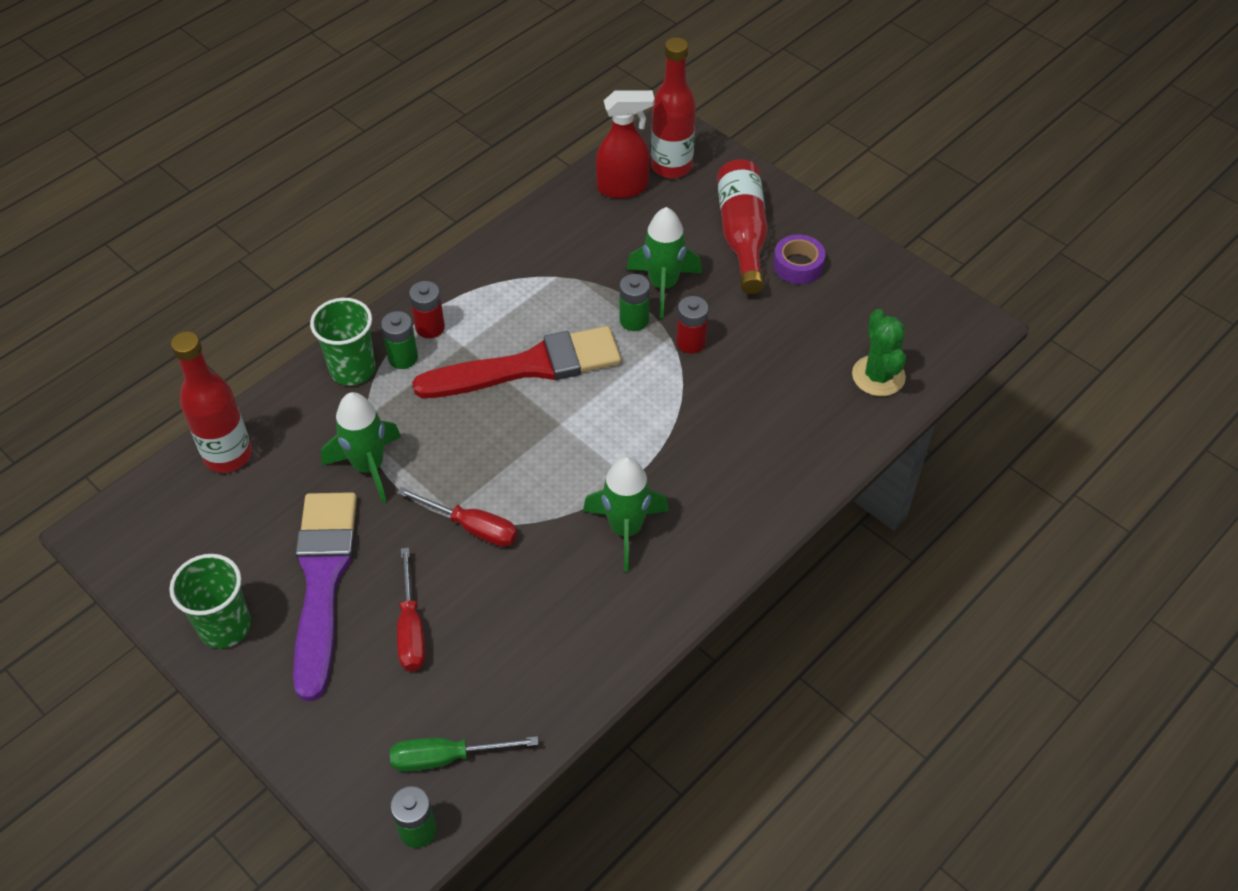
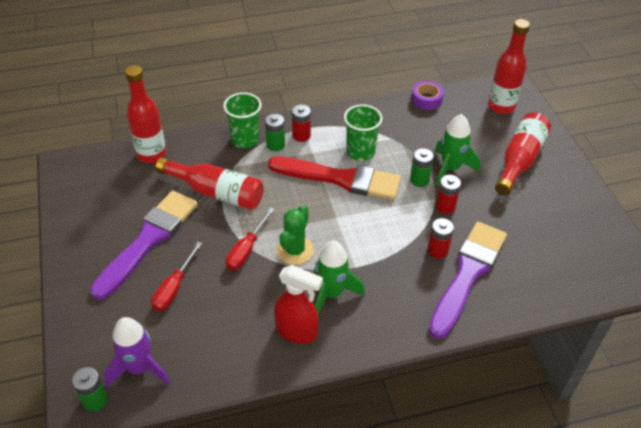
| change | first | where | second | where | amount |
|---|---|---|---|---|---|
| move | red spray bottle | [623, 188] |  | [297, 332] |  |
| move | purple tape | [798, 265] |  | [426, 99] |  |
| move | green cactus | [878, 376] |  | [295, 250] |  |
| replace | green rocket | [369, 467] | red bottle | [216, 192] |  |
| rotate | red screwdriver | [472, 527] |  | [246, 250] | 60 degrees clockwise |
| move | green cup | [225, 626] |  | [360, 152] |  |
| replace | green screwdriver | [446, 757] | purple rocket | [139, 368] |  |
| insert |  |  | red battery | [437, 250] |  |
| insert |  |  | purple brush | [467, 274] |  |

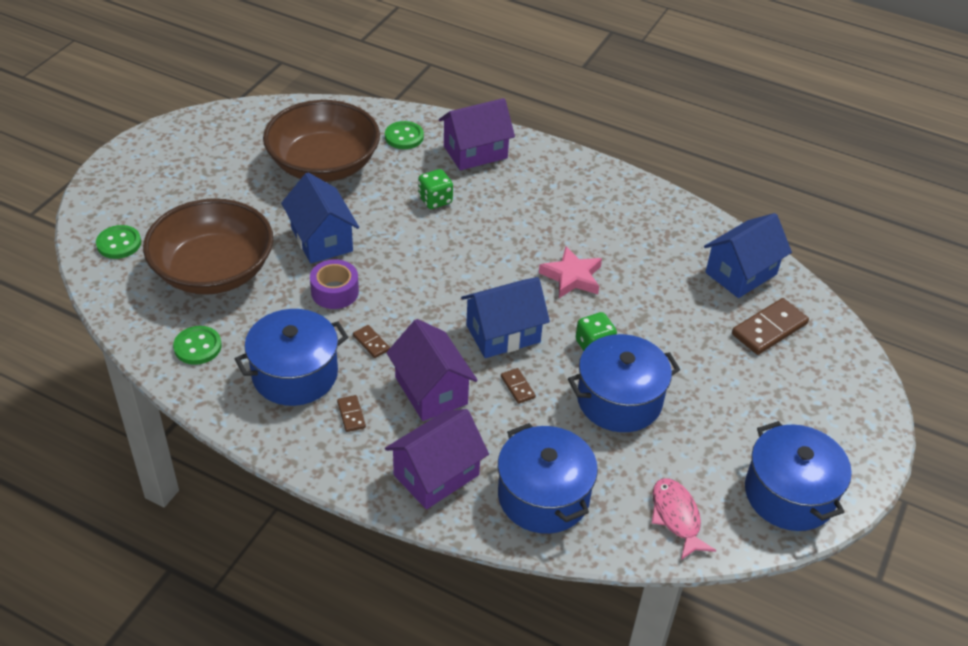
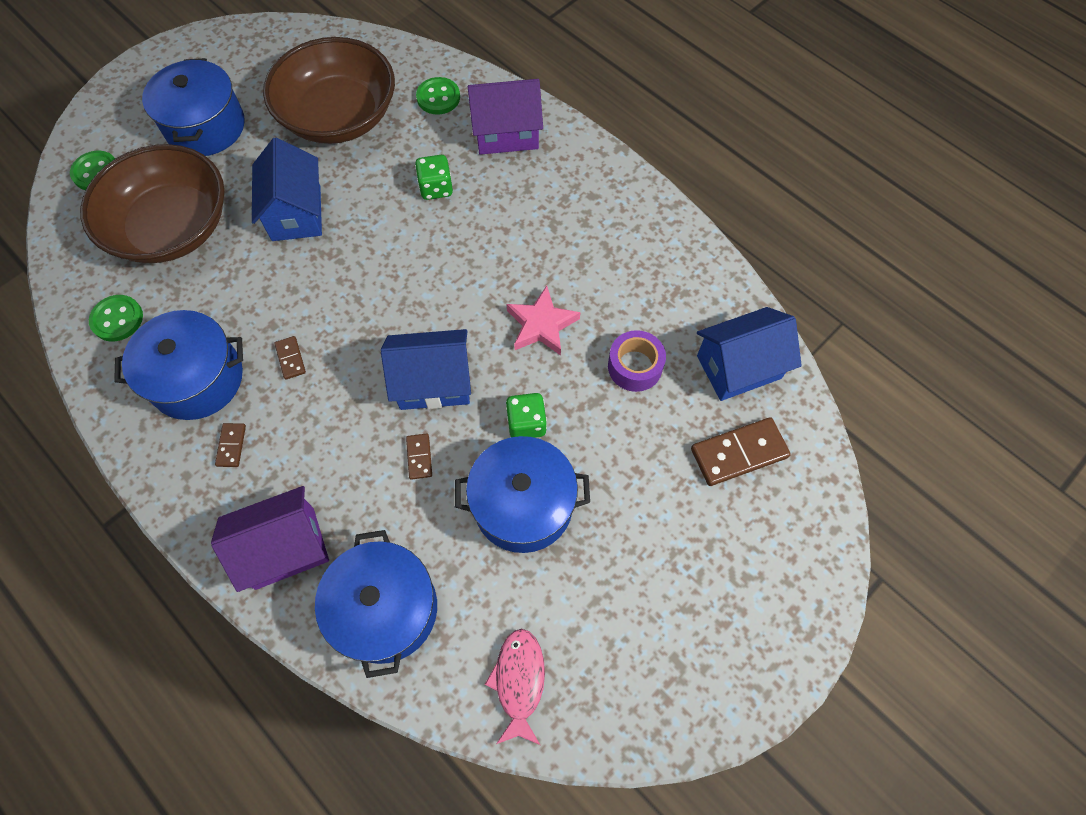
| change | first | where | second | where | amount |
|---|---|---|---|---|---|
| move | purple tape | [335, 292] |  | [635, 366] |  |
| delete | purple house | [431, 390] |  |  |  |
| move | blue pot | [789, 494] |  | [205, 127] |  |

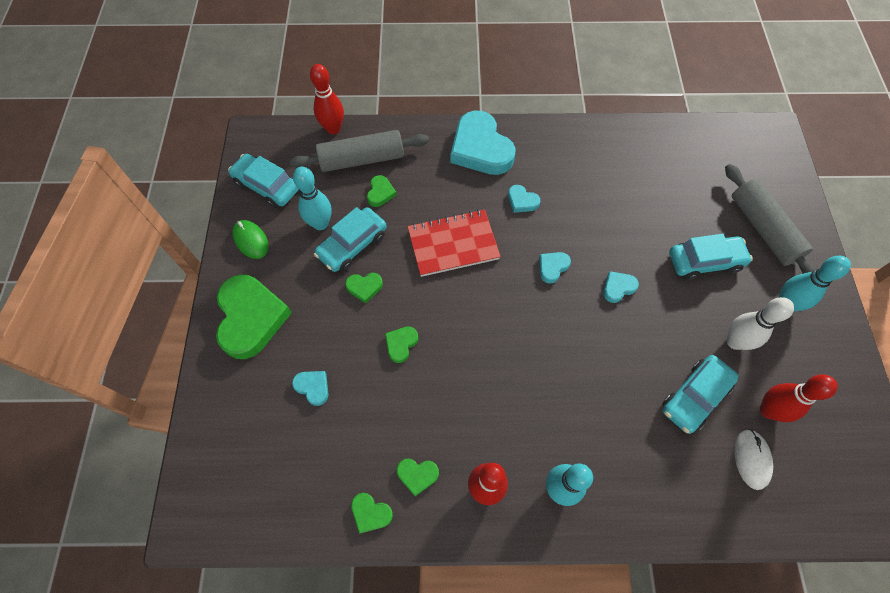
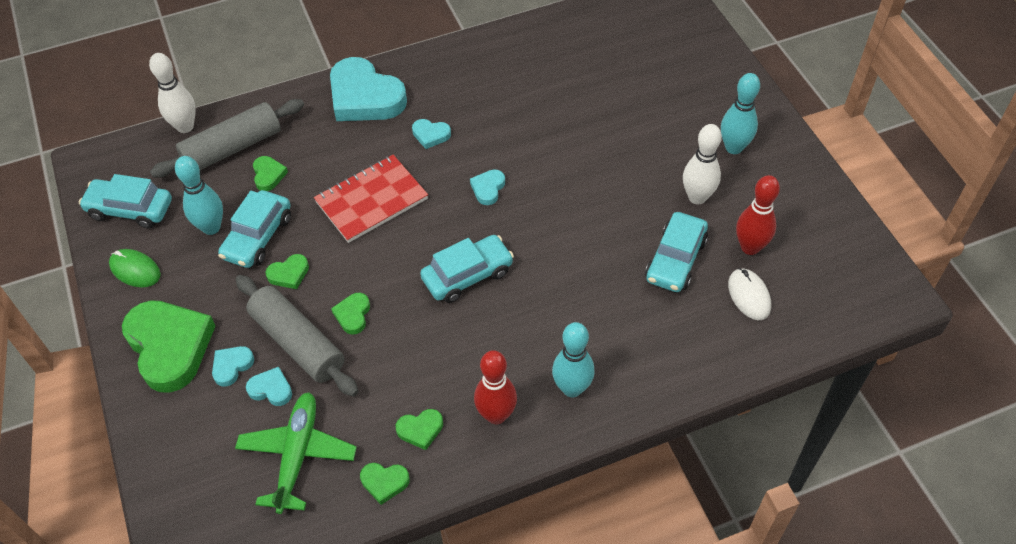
| change | first | where | second | where | amount |
|---|---|---|---|---|---|
| recolor | red bowling pin | [333, 129] | white bowling pin | [185, 127] |  |
| move | grey rolling pin | [763, 229] |  | [298, 343] |  |
| move | turquoise car | [704, 261] |  | [467, 275] |  |
| move | turquoise heart | [618, 288] |  | [232, 366] |  |
| insert |  |  | green plane | [297, 455] |  |

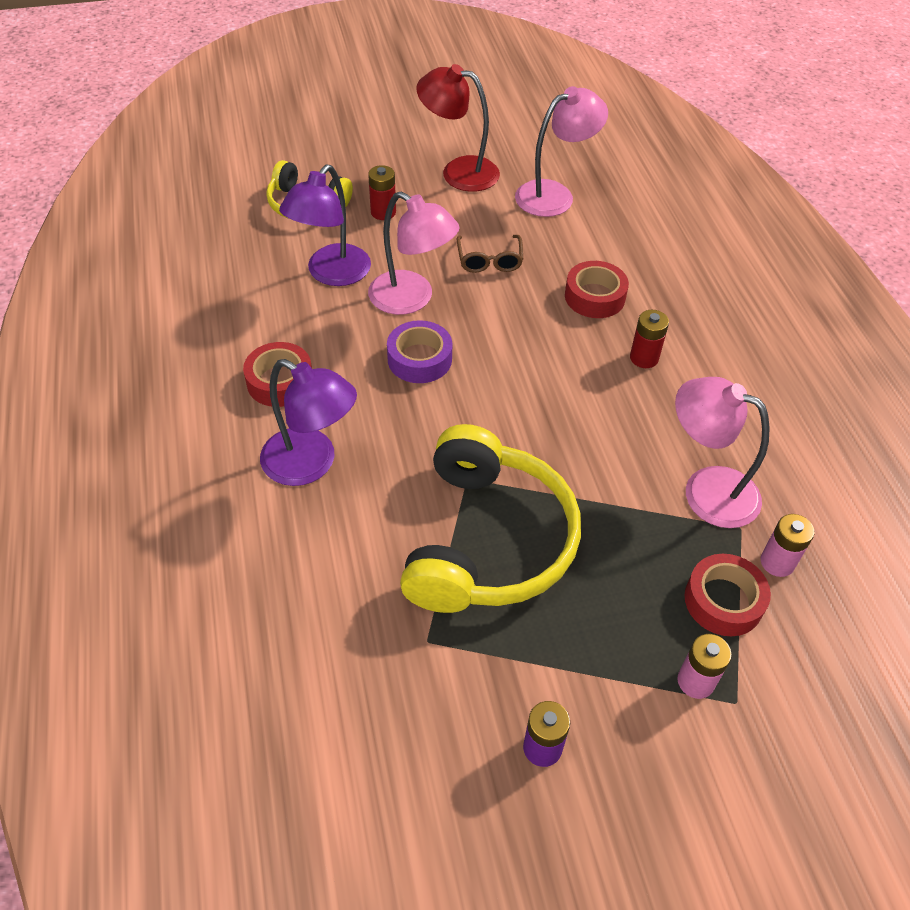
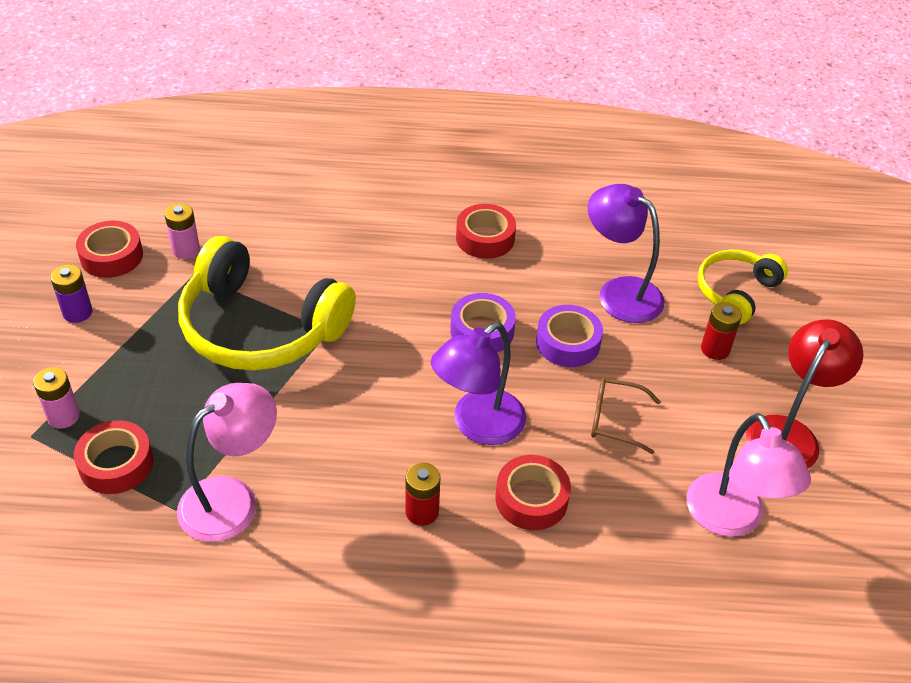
| change | first | where | second | where | amount |
|---|---|---|---|---|---|
| replace | pink lamp | [412, 299] | purple tape | [568, 343] |  |
| move | purple lamp | [311, 464] |  | [477, 425] |  |
| move | pink battery | [777, 562] |  | [186, 250] |  |
| insert |  |  | red tape | [111, 256] |  |

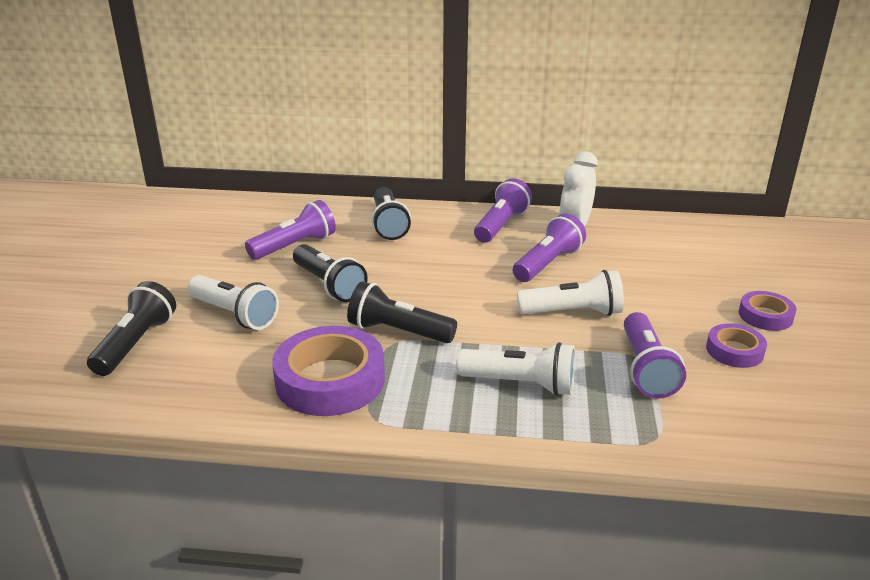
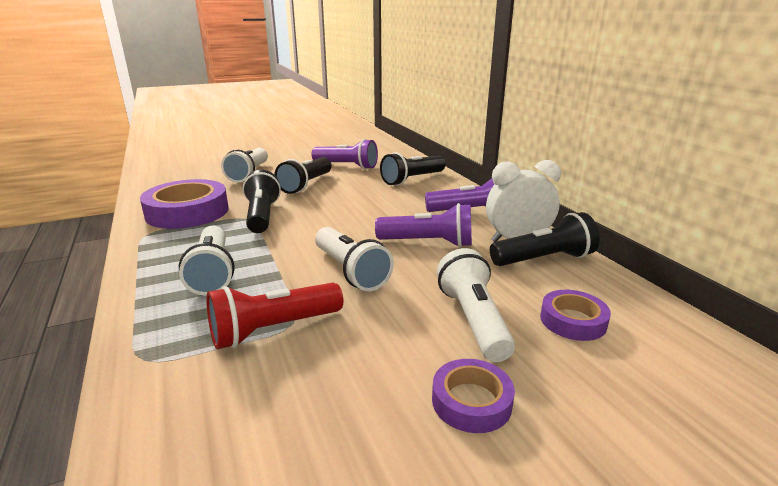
| change | first | where | second | where | amount |
|---|---|---|---|---|---|
| move | black flashlight | [136, 343] |  | [543, 259] |  |
| recolor | purple flashlight | [646, 369] | red flashlight | [273, 329] |  |
| move | purple tape | [734, 351] |  | [573, 321] |  |
| insert |  |  | white flashlight | [473, 320] |  |

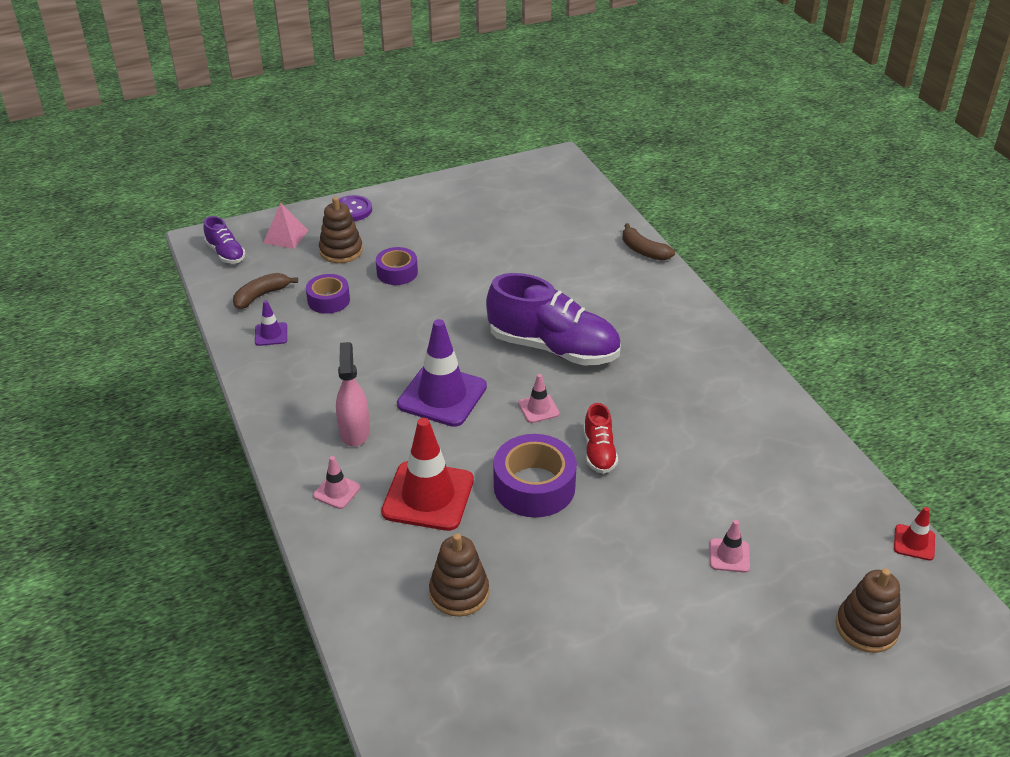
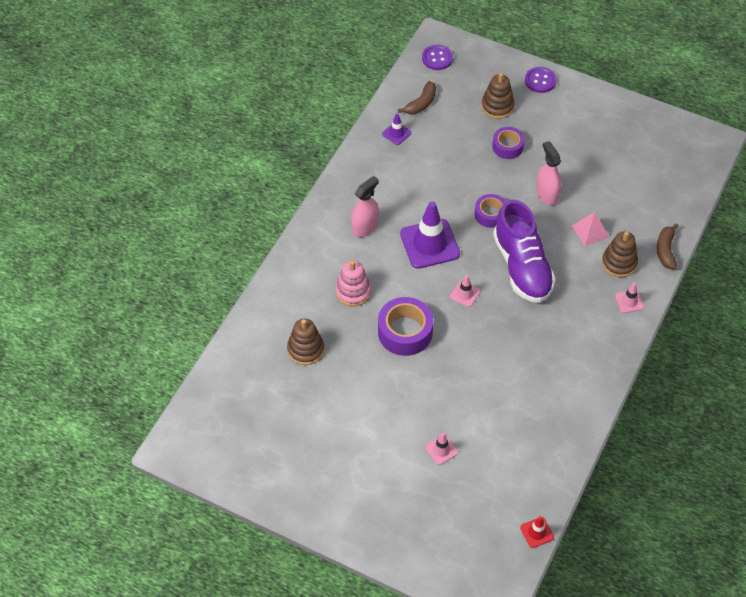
| change | first | where | second | where | amount |
|---|---|---|---|---|---|
| move | pink pyramid | [285, 236] |  | [590, 231] |  |
| replace | purple shoe | [226, 253] | purple button | [437, 58] |  |
| rotate | brown banana | [261, 296] |  | [421, 103] | 120 degrees clockwise |
| move | purple tape | [328, 300] |  | [490, 214] |  |
| delete | red shoe | [599, 452] |  |  |  |
| replace | red traffic cone | [428, 496] | pink stacking toy | [353, 291] |  |
| move | pink traffic cone | [337, 491] |  | [629, 301] |  |
| move | brown stacking toy | [866, 627] |  | [619, 263] |  |
| insert |  |  | pink spray bottle | [547, 194] |  |

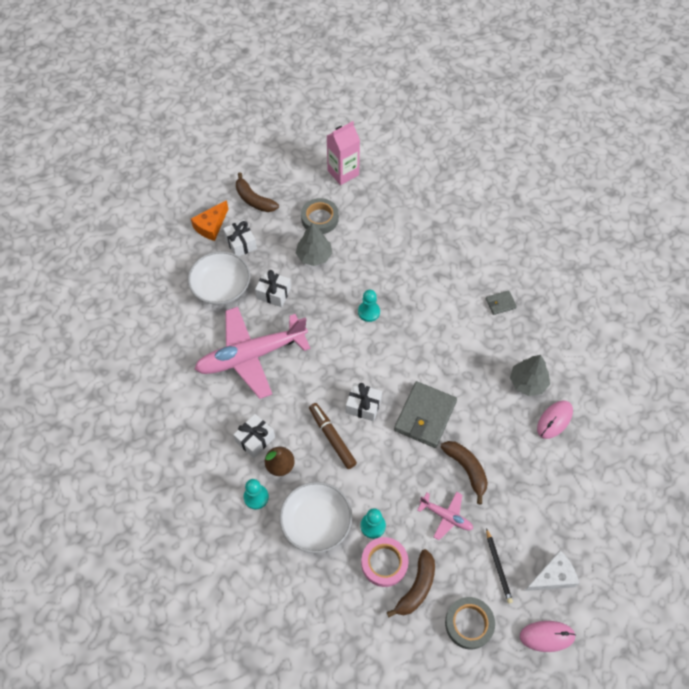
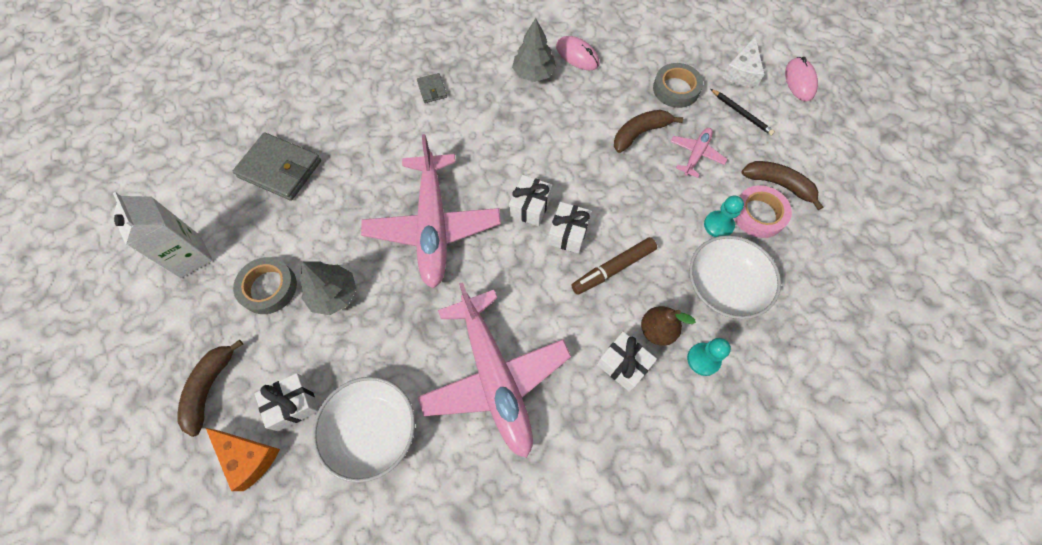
| change | first | where | second | where | amount |
|---|---|---|---|---|---|
| recolor | pink carton | [343, 173] | white carton | [190, 256] |  |
| rotate | brown banana | [254, 200] |  | [210, 388] | 150 degrees clockwise |
| move | white gift | [274, 293] |  | [530, 207] |  |
| replace | turquoise pawn | [369, 312] | pink plane | [433, 226] |  |
| move | grey wallet | [425, 416] |  | [280, 169] |  |
| rotate | black pencil | [498, 566] |  | [741, 113] | 60 degrees clockwise |
| rotate | white cheese | [552, 576] |  | [742, 72] | 135 degrees counterclockwise |
| move | grey tape | [469, 624] |  | [676, 89] |  |

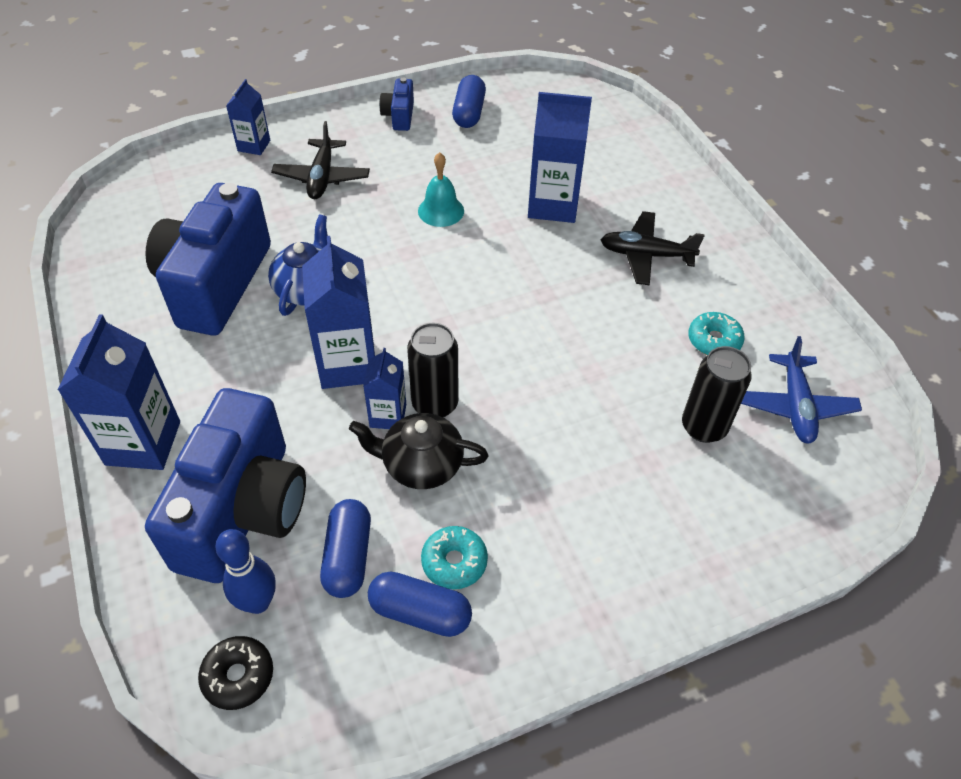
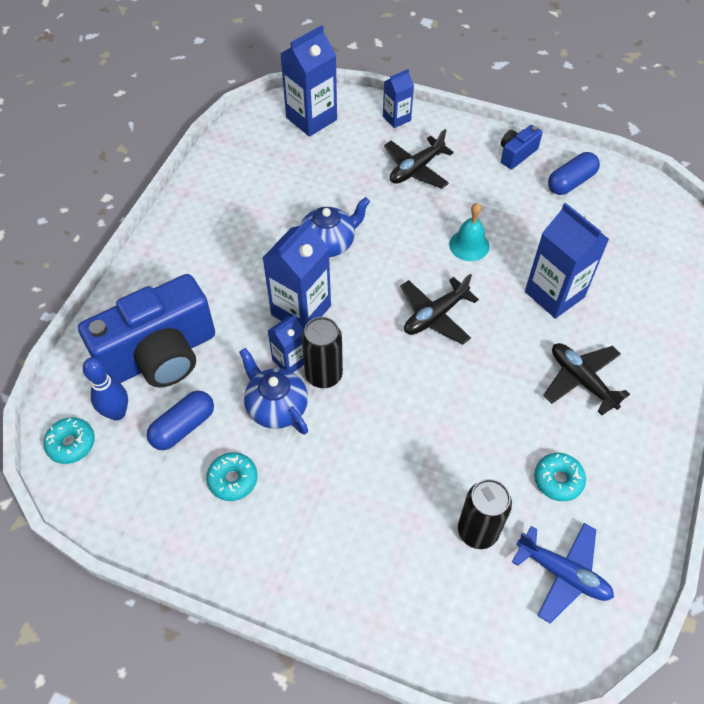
| change | first | where | second | where | amount |
|---|---|---|---|---|---|
| delete | blue camera | [216, 284] |  |  |  |
| move | blue carton | [143, 443] |  | [311, 119] |  |
| rotate | blue plane | [795, 406] |  | [563, 574] | 105 degrees counterclockwise |
| recolor | black teapot | [421, 464] | blue teapot | [276, 406] |  |
| delete | blue capsule | [420, 612] |  |  |  |
| recolor | black donut | [238, 676] | turquoise donut | [71, 444] |  |
| insert |  |  | black plane | [435, 316] |  |

